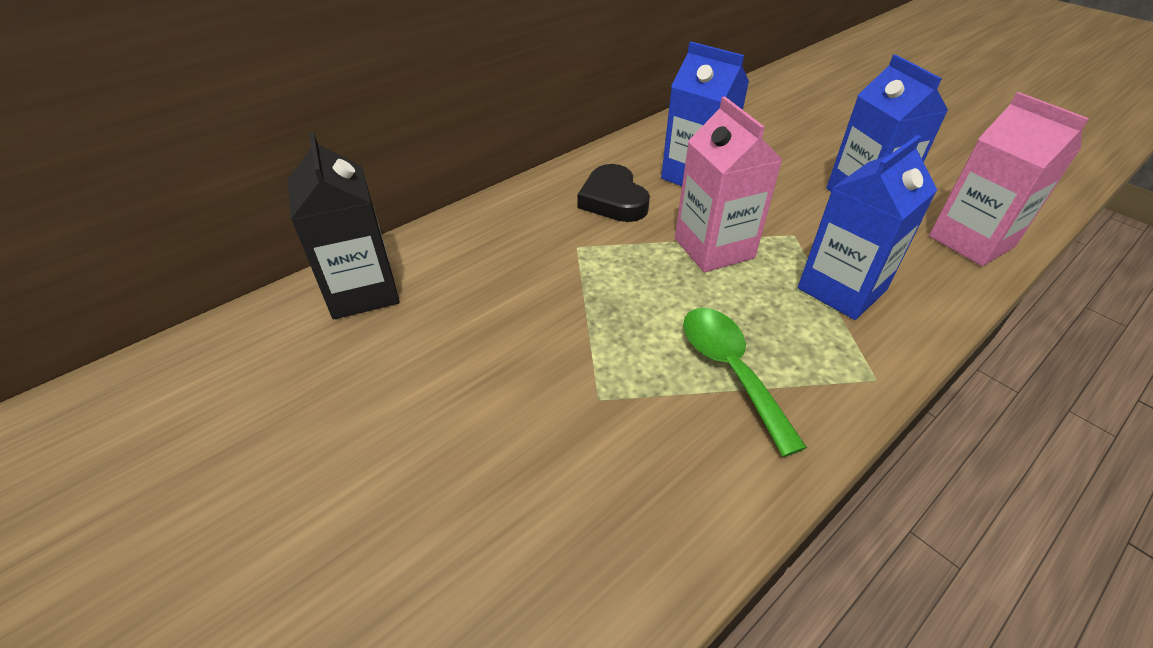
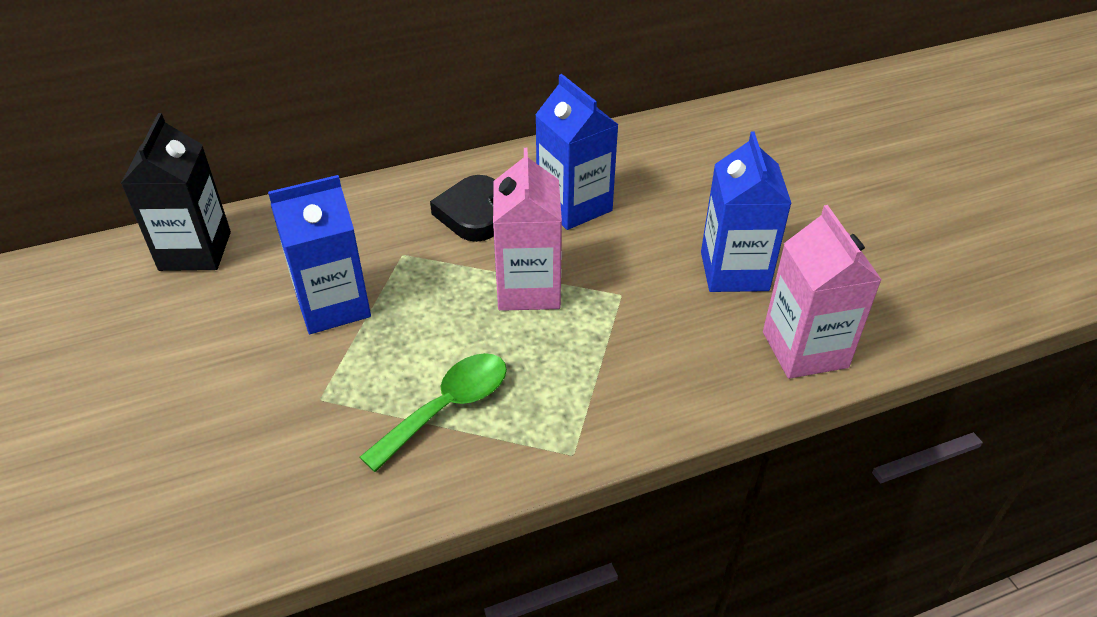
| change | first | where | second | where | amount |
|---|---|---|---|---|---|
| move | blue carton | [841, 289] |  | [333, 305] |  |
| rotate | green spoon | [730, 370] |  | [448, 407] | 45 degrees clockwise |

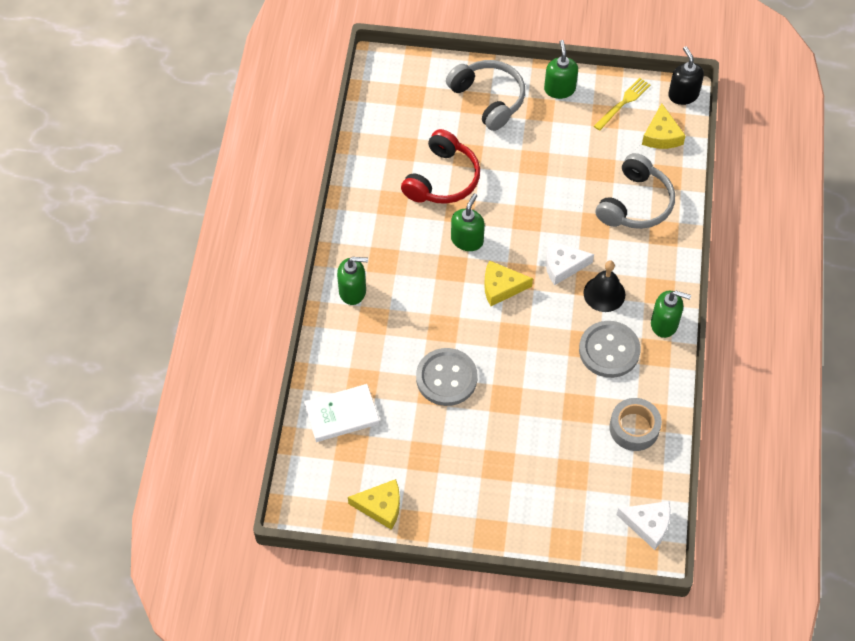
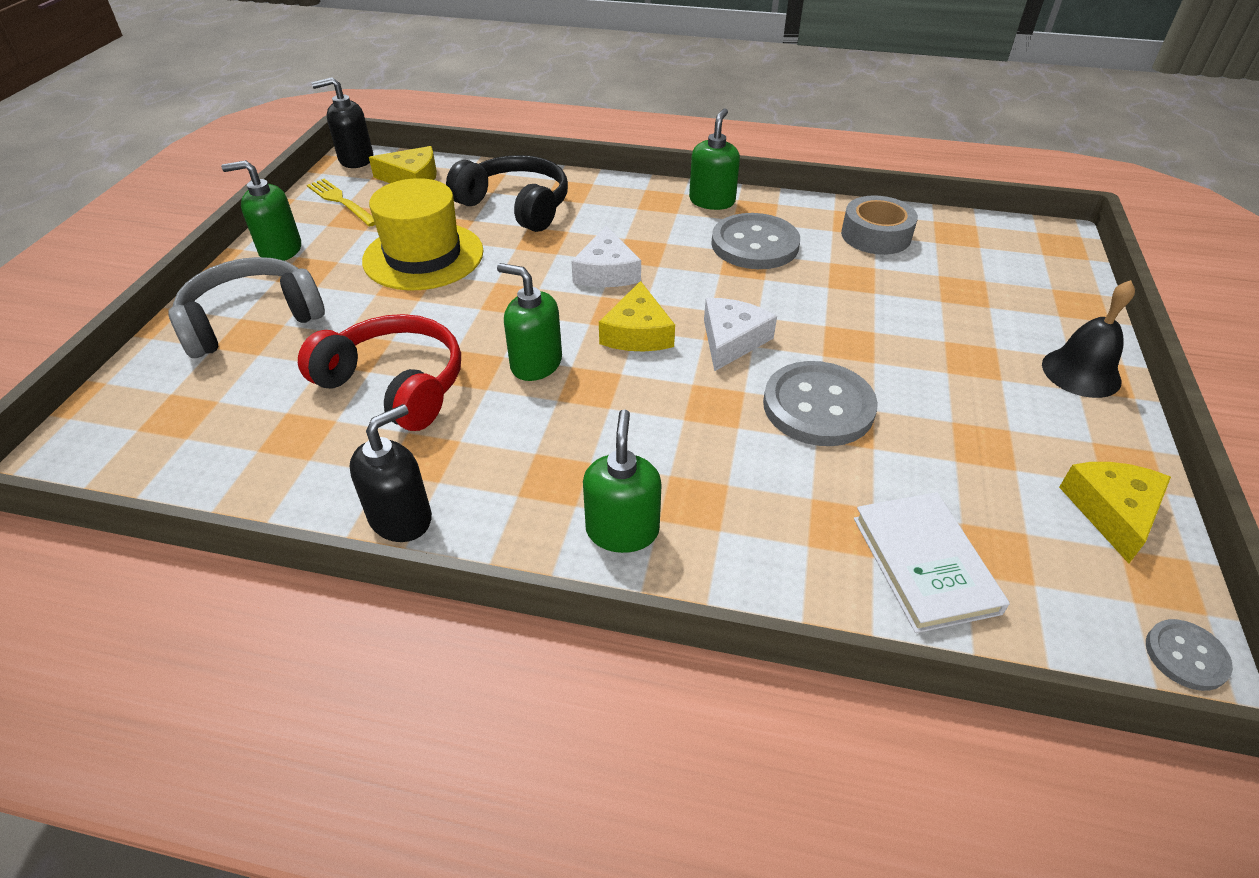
| change | first | where | second | where | amount |
|---|---|---|---|---|---|
| recolor | grey headphones | [635, 203] | black headphones | [516, 206] |  |
| move | black bell | [604, 293] |  | [1081, 372] |  |
| move | white cheese | [648, 524] |  | [731, 340] |  |
| insert |  |  | yellow hat | [423, 256] |  |
| insert |  |  | black soap dispenser | [401, 518] |  |
| insert |  |  | grey button | [1186, 656] |  |

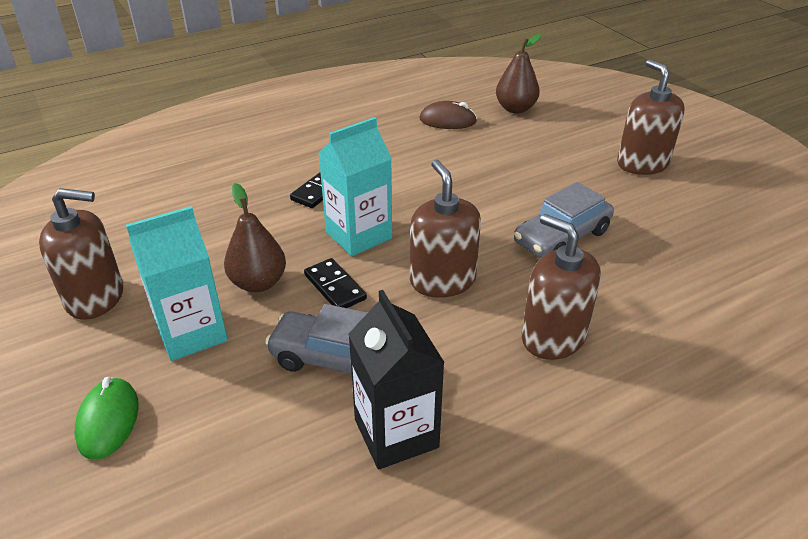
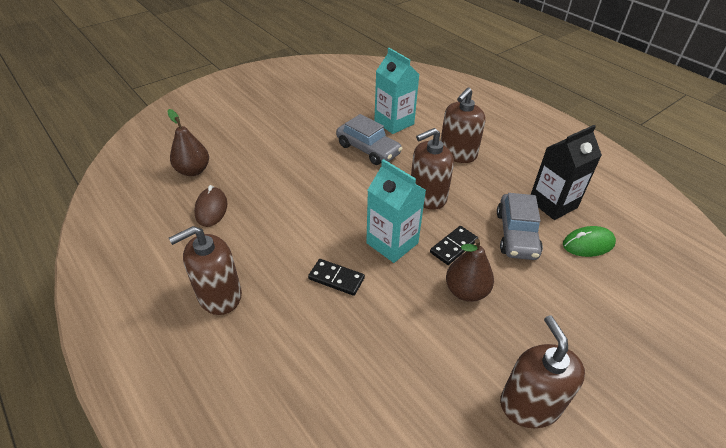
| change | first | where | second | where | amount |
|---|---|---|---|---|---|
| move | brown soap dispenser | [642, 164] |  | [219, 295] |  |
| move | turquoise carton | [191, 333] |  | [394, 122] |  |
| move | green mouse | [108, 421] |  | [588, 244] |  |

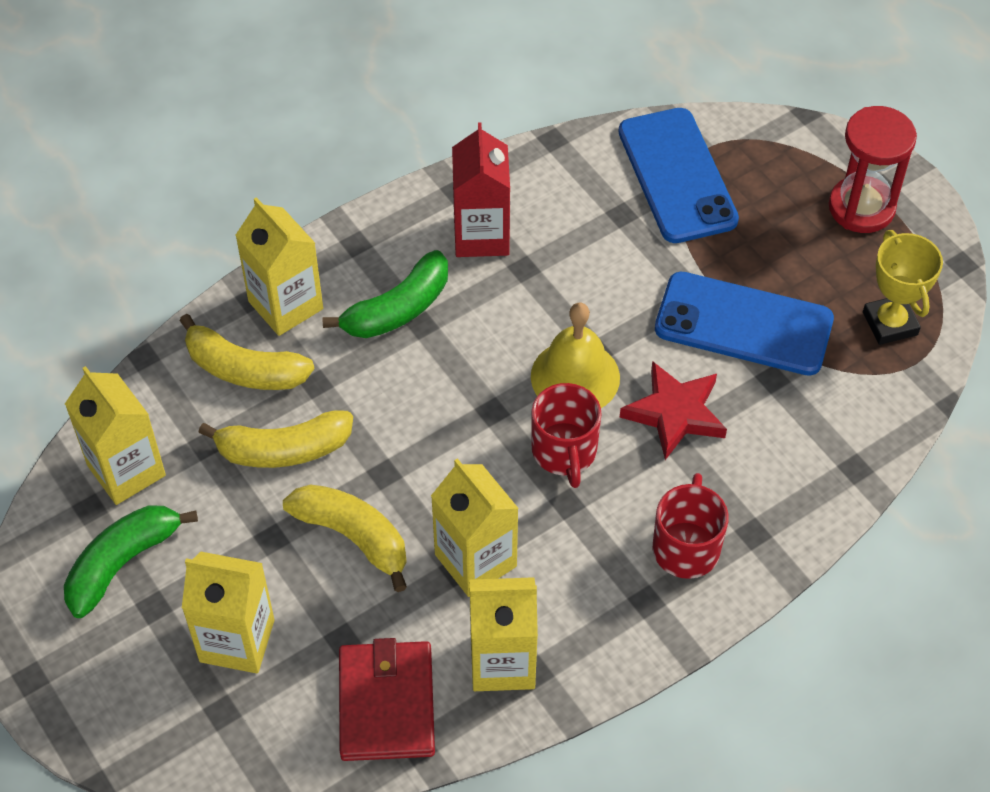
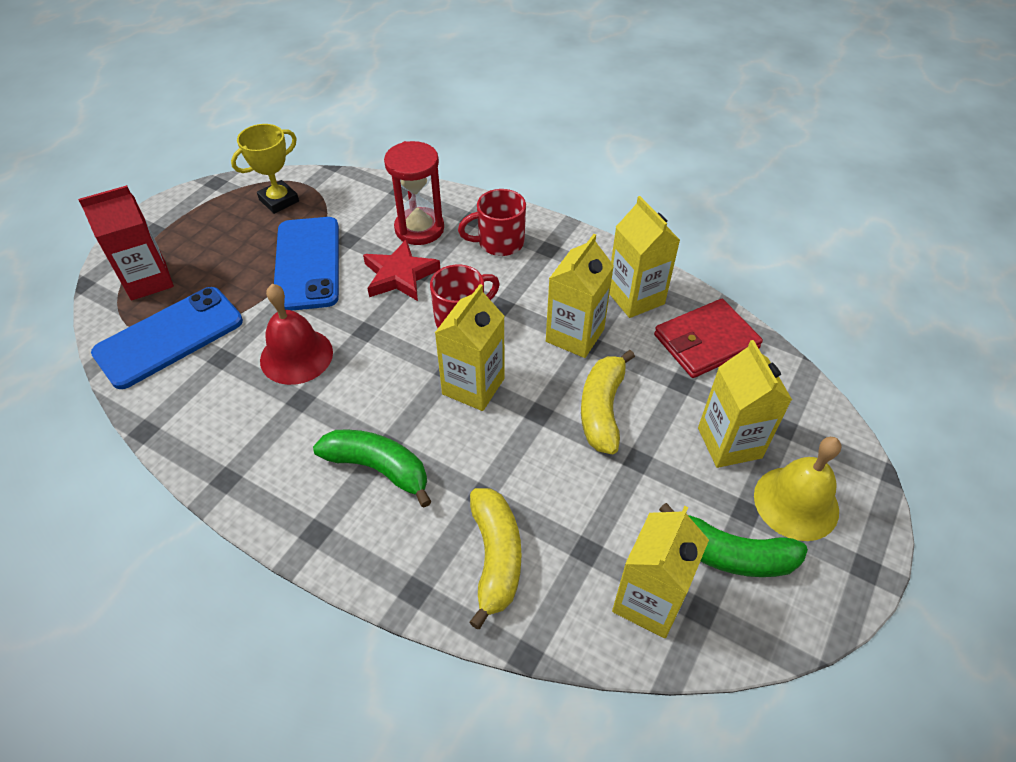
| change | first | where | second | where | amount |
|---|---|---|---|---|---|
| move | red hourglass | [861, 207] |  | [419, 229] |  |
| move | red carton | [481, 235] |  | [148, 281] |  |
| move | yellow carton | [285, 305] |  | [473, 386] |  |
| move | yellow bell | [575, 377] |  | [796, 503] |  |
| delete | yellow banana | [283, 449] |  |  |  |
| insert |  |  | red bell | [296, 356] |  |

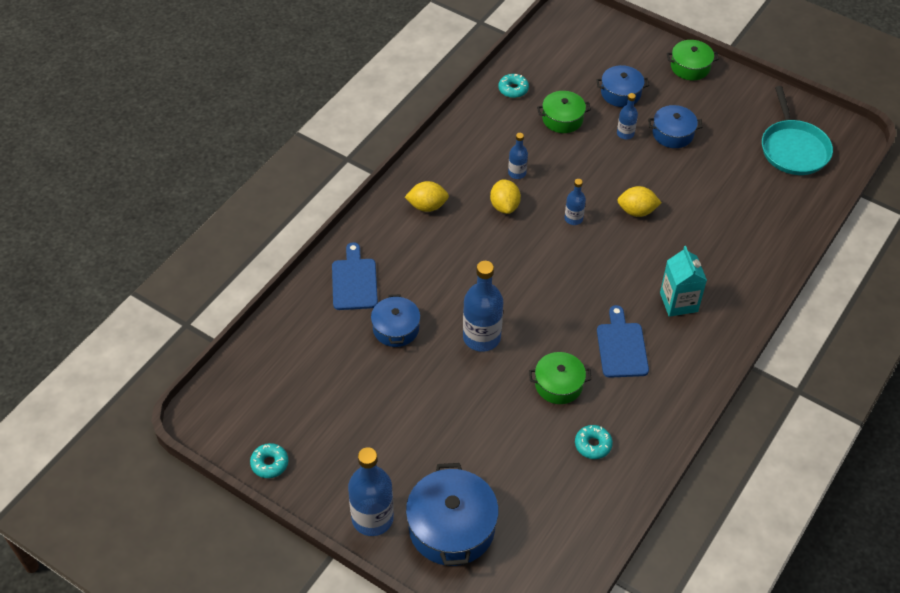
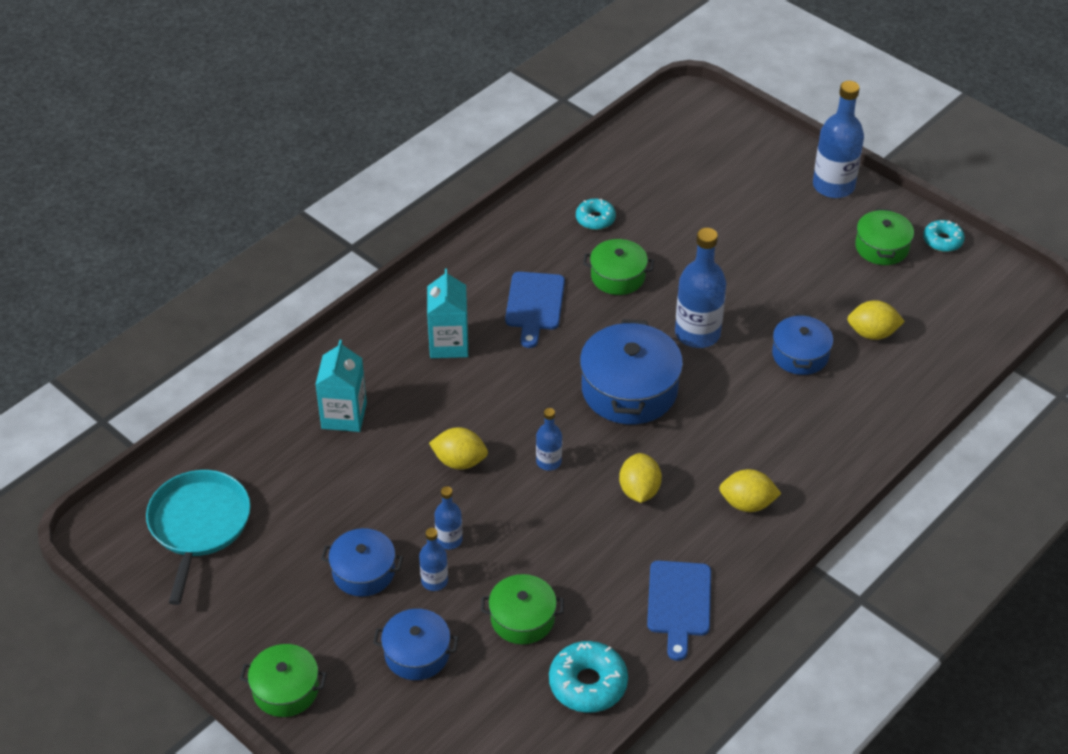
| change | first | where | second | where | amount |
|---|---|---|---|---|---|
| resize | turquoise donut | [513, 89] |  | [588, 683] | x1.58 |
| move | blue bottle | [517, 173] |  | [449, 540] |  |
| move | blue cutting board | [354, 281] |  | [679, 603] |  |
| move | blue pot | [451, 527] |  | [629, 389] |  |
| insert |  |  | green pot | [882, 247] |  |
| insert |  |  | yellow lemon | [872, 333] |  |
| insert |  |  | turquoise carton | [344, 415] |  |

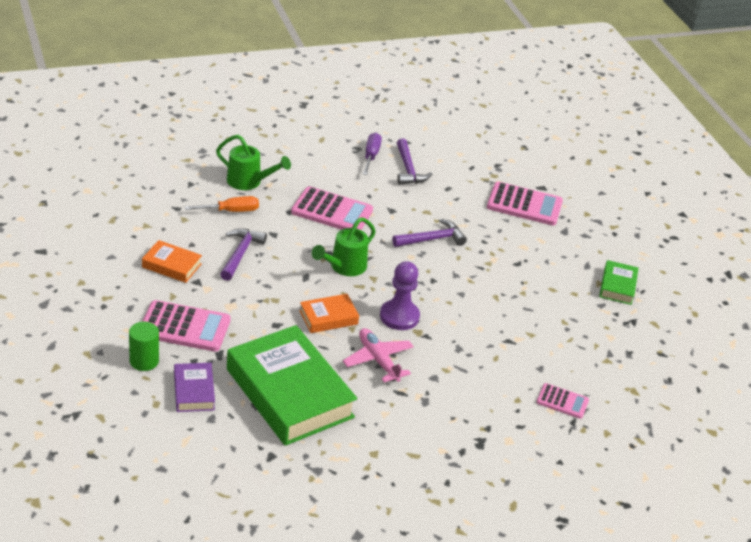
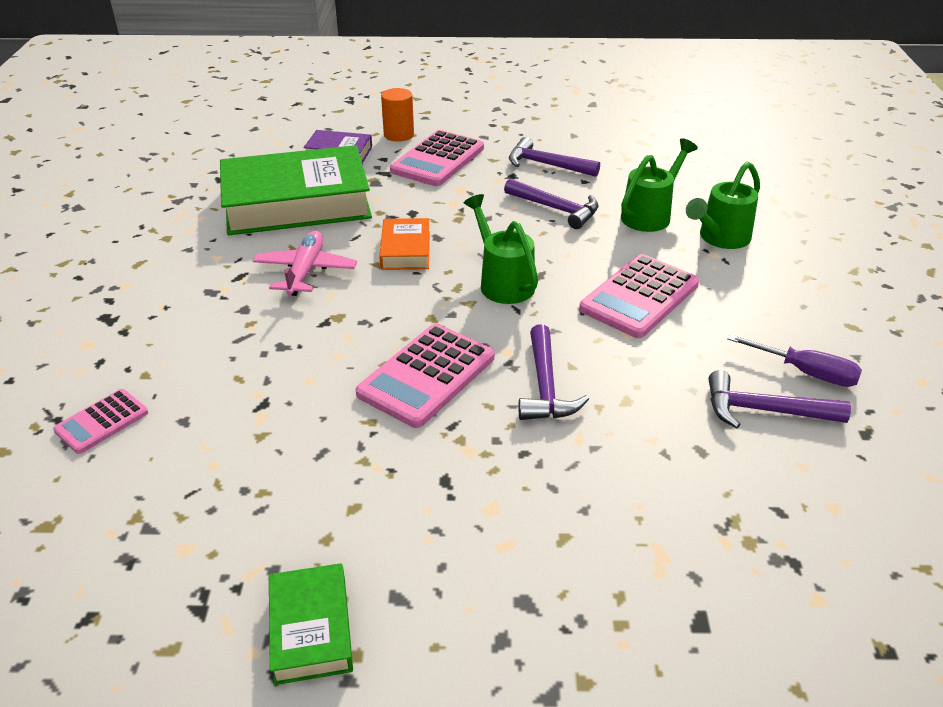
| change | first | where | second | where | amount |
|---|---|---|---|---|---|
| move | pink calculator | [524, 205] |  | [427, 376] |  |
| replace | orange screwdriver | [230, 211] | green watering can | [650, 215] |  |
| replace | orange book | [171, 265] | purple hammer | [547, 165] |  |
| rotate | green book | [617, 286] |  | [311, 629] | 45 degrees clockwise |
| delete | purple pawn | [399, 316] |  |  |  |
| recolor | green cylinder | [144, 361] | orange cylinder | [399, 135] |  |
| rotate | pink plane | [378, 360] |  | [306, 271] | 75 degrees counterclockwise |

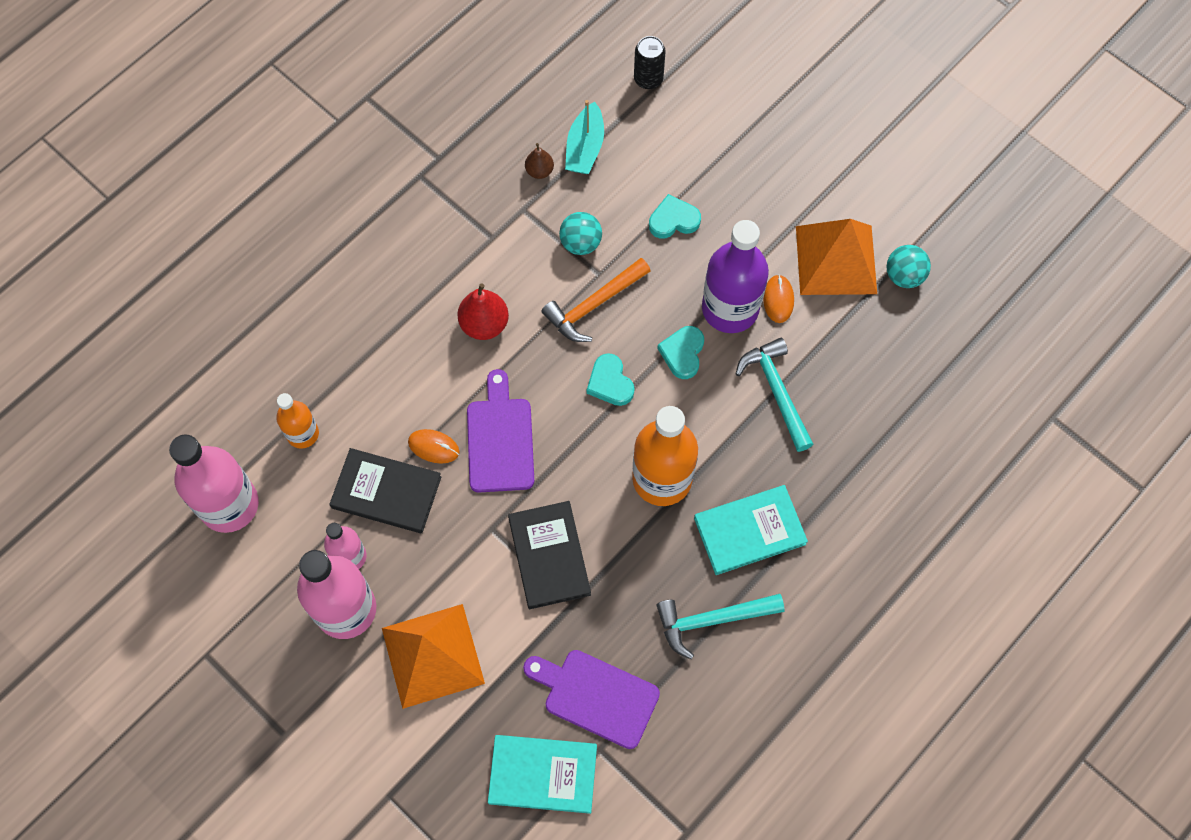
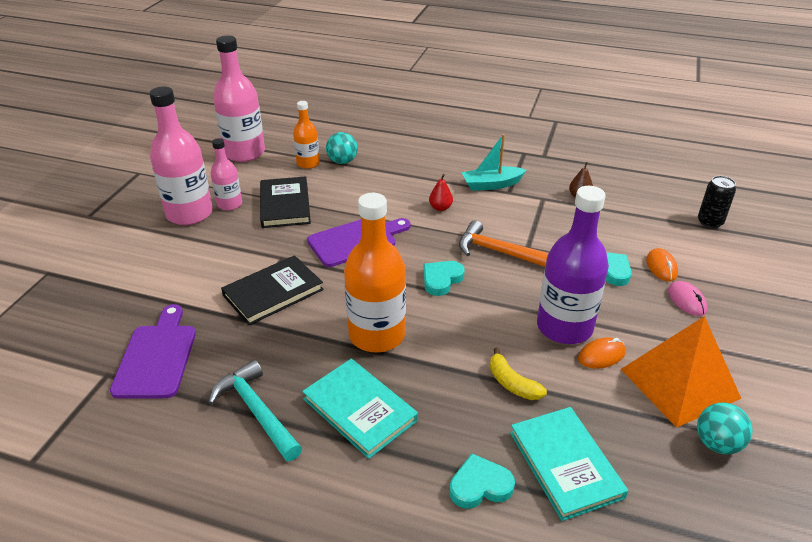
| change | first | where | second | where | amount |
|---|---|---|---|---|---|
| move | turquoise boat | [585, 147] |  | [491, 184] |  |
| move | turquoise ball | [580, 243] |  | [342, 161] |  |
| resize | red pear | [484, 324] |  | [440, 208] | x0.60 |
| move | turquoise heart | [682, 353] |  | [480, 486] |  |
| replace | turquoise hammer | [776, 391] | yellow banana | [512, 383] |  |
| move | orange mouse | [433, 447] |  | [661, 267] |  |
| delete | orange pyramid | [432, 655] |  |  |  |
| move | turquoise book | [543, 774] |  | [565, 464] |  |
| insert |  |  | pink mouse | [686, 300] |  |

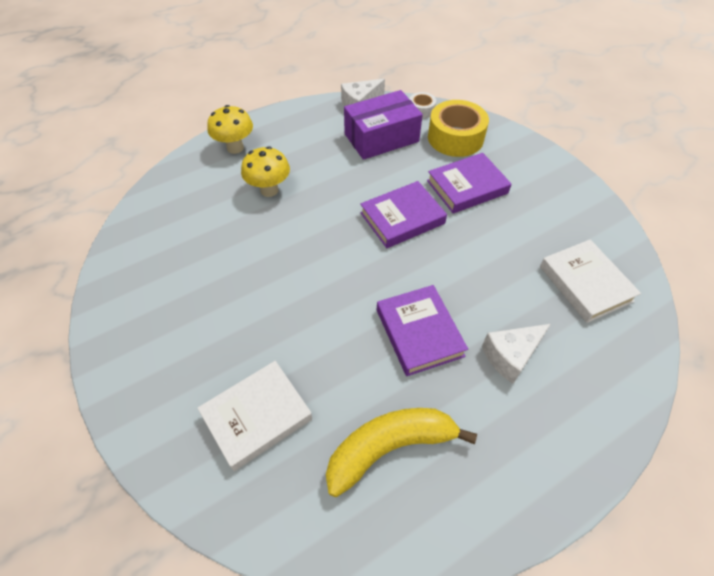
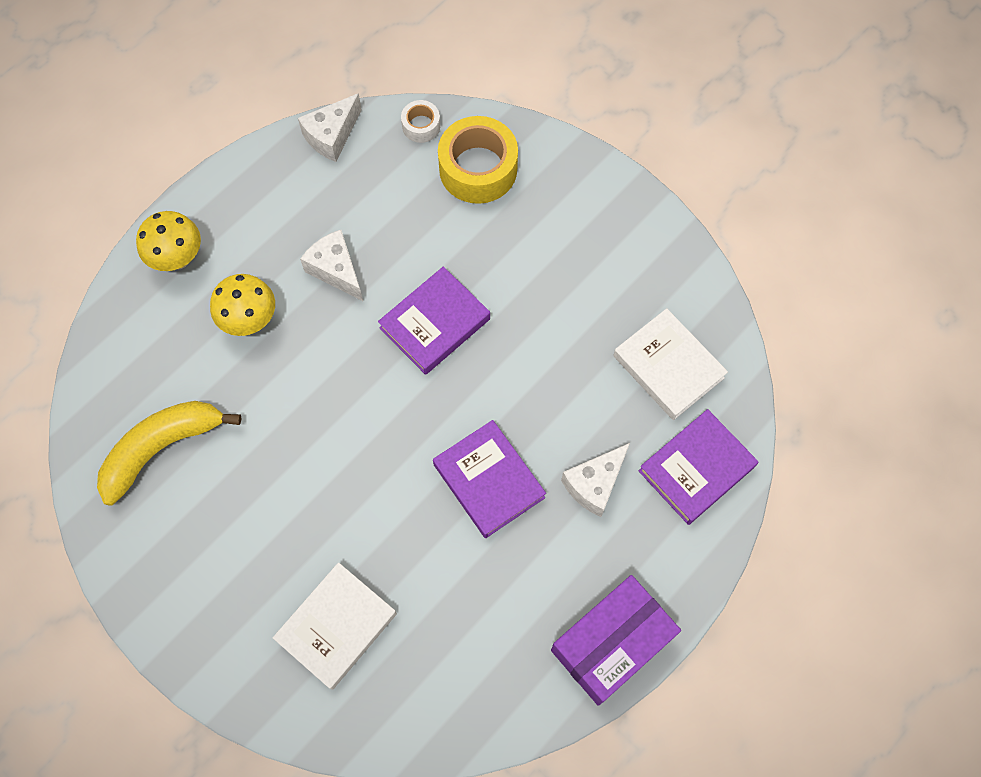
| change | first | where | second | where | amount |
|---|---|---|---|---|---|
| move | purple box | [381, 138] |  | [611, 643] |  |
| move | purple book | [467, 187] |  | [696, 469] |  |
| move | yellow banana | [389, 447] |  | [161, 448] |  |
| insert |  |  | white cheese | [336, 270] |  |

